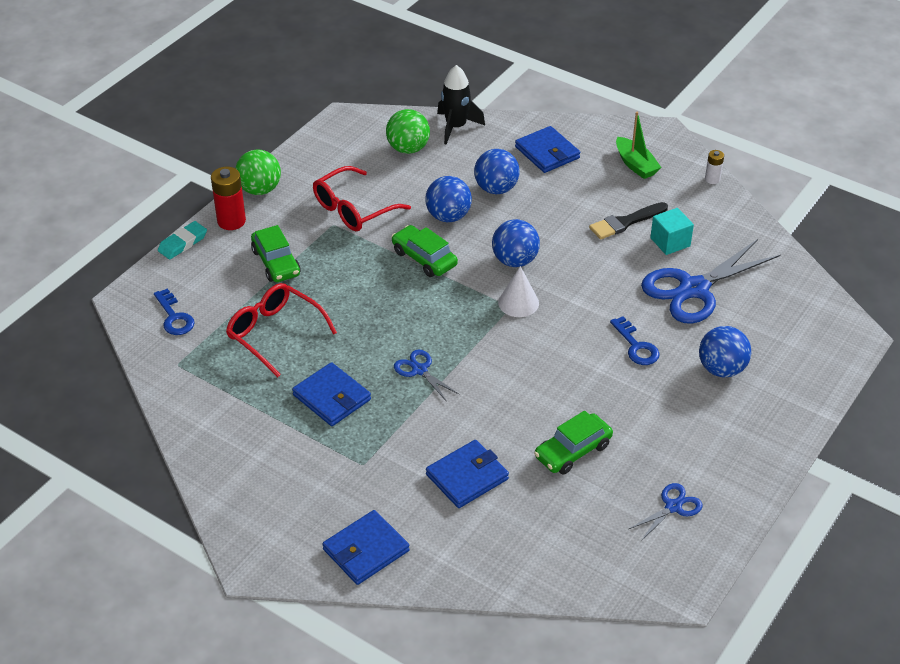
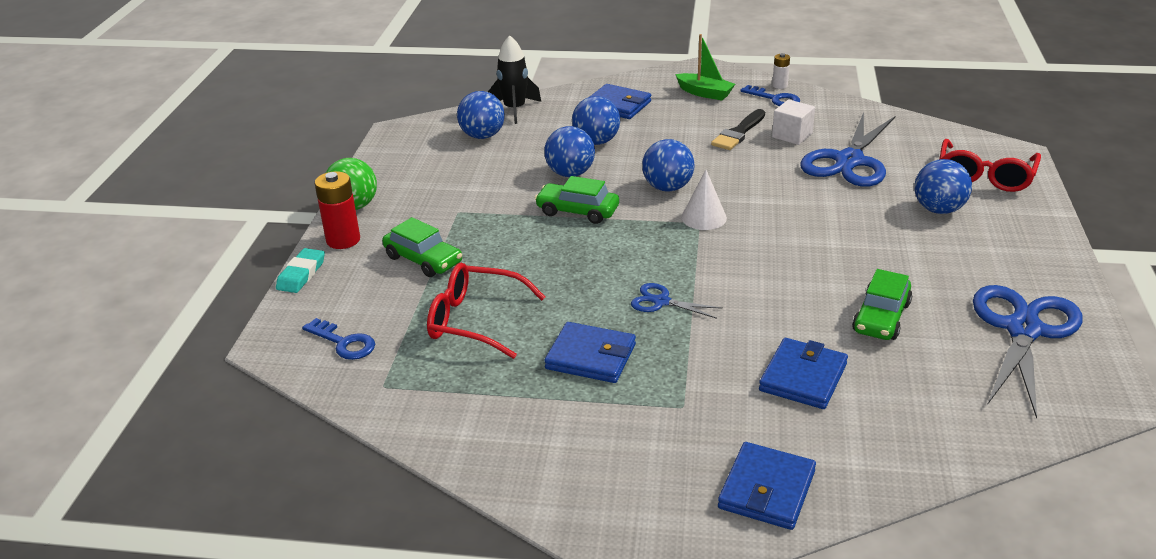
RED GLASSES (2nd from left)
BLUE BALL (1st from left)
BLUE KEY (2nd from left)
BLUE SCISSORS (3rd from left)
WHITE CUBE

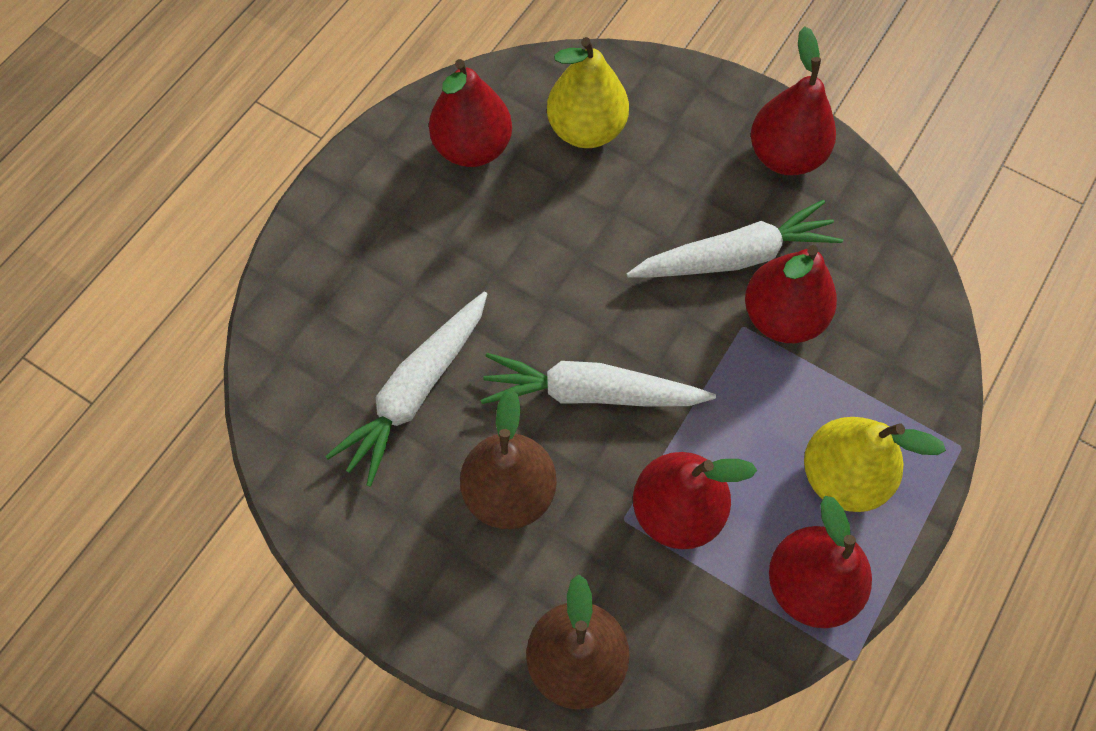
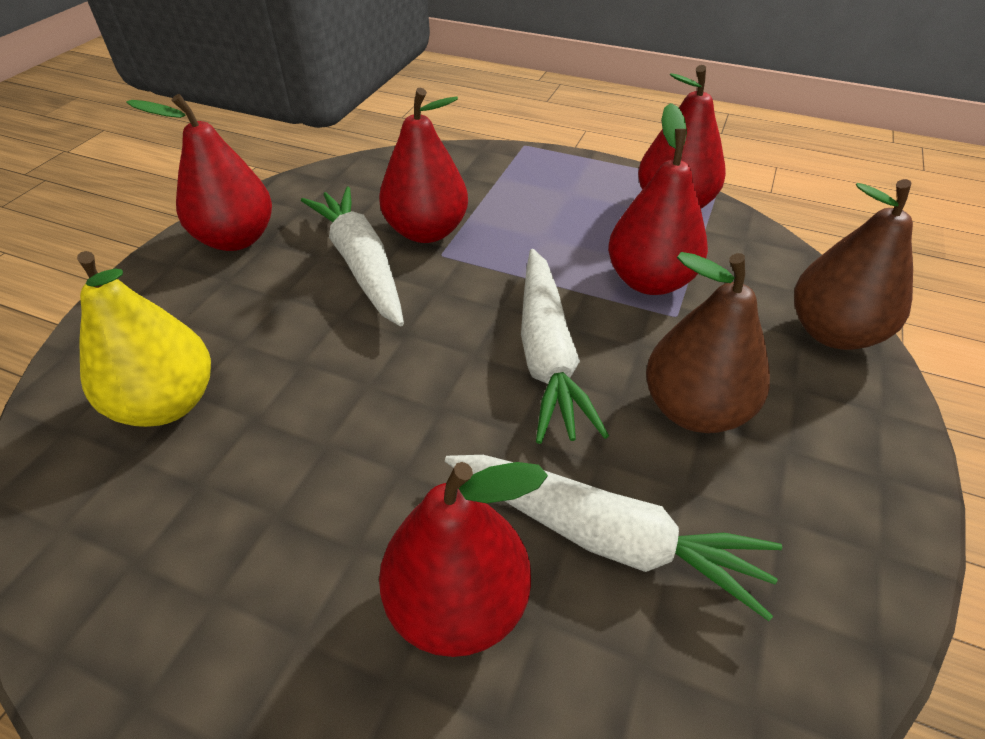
RED PEAR (3rd from left)
YELLOW PEAR (2nd from left in the first image)

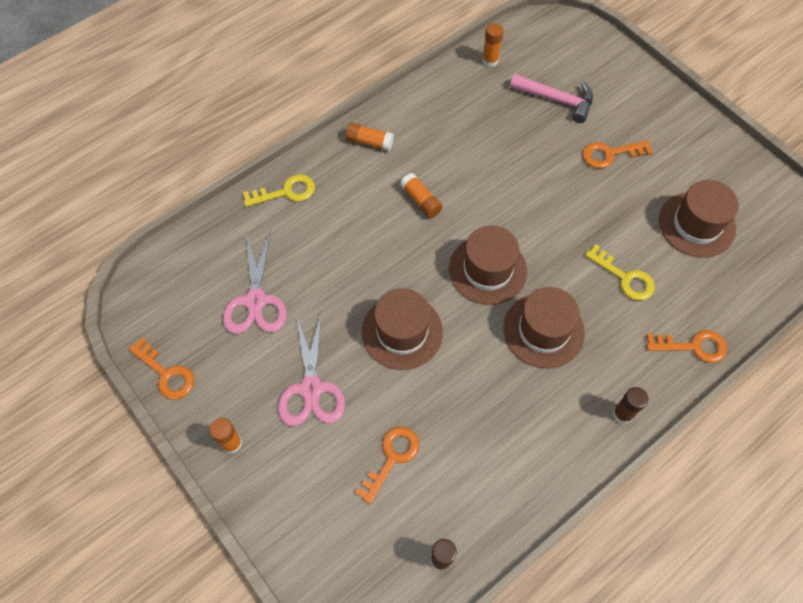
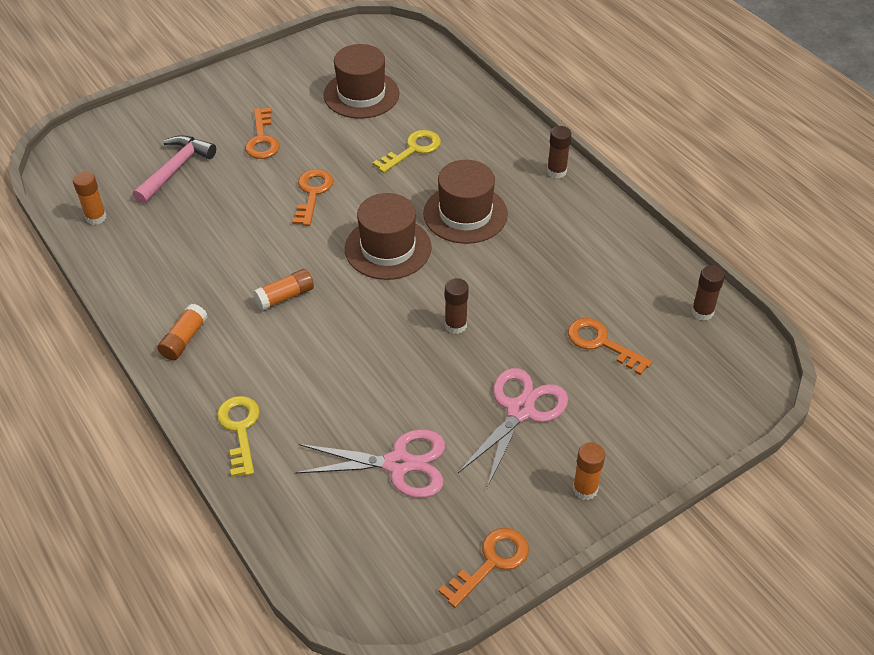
PINK SCISSORS (2nd from left)
BROWN GLUE STICK (1st from left)
ORANGE KEY (2nd from left)

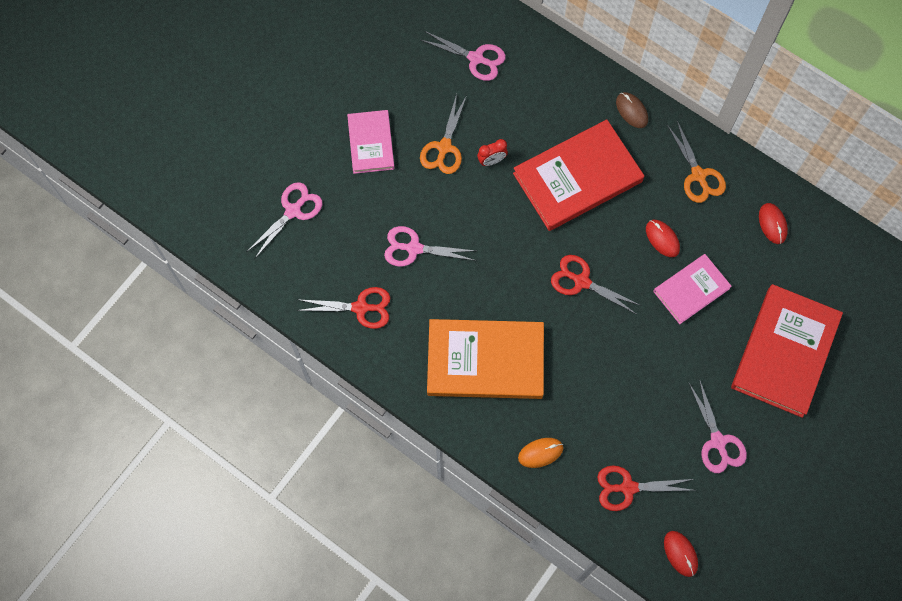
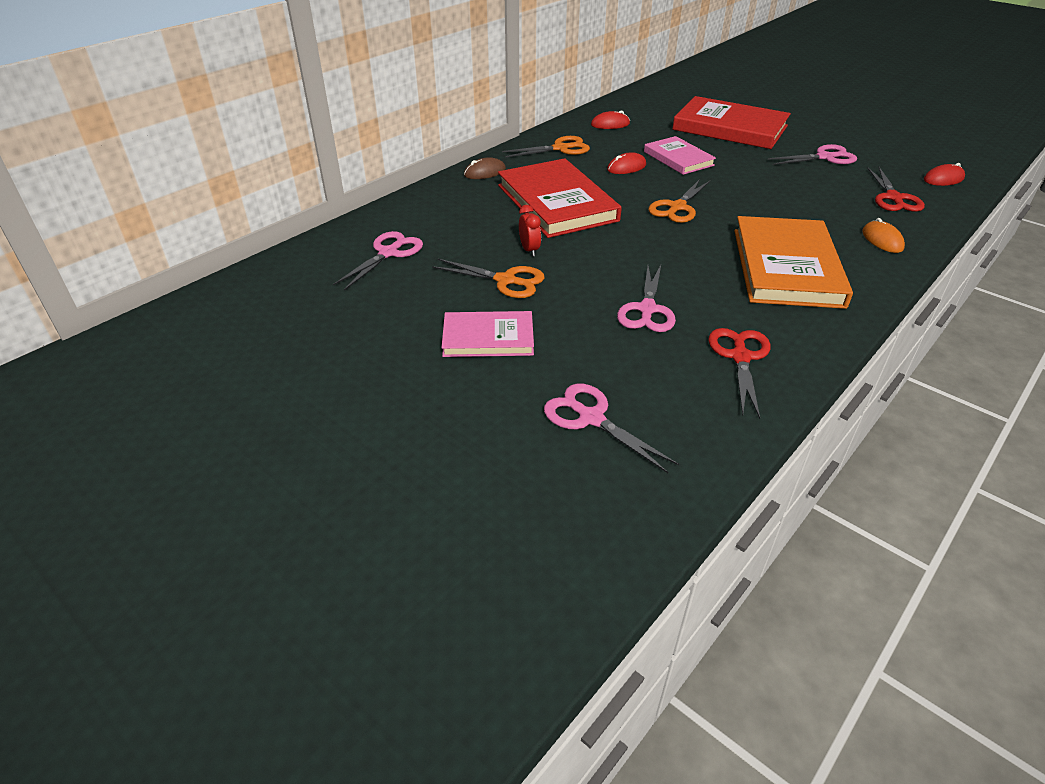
ORANGE SCISSORS (3rd from left)

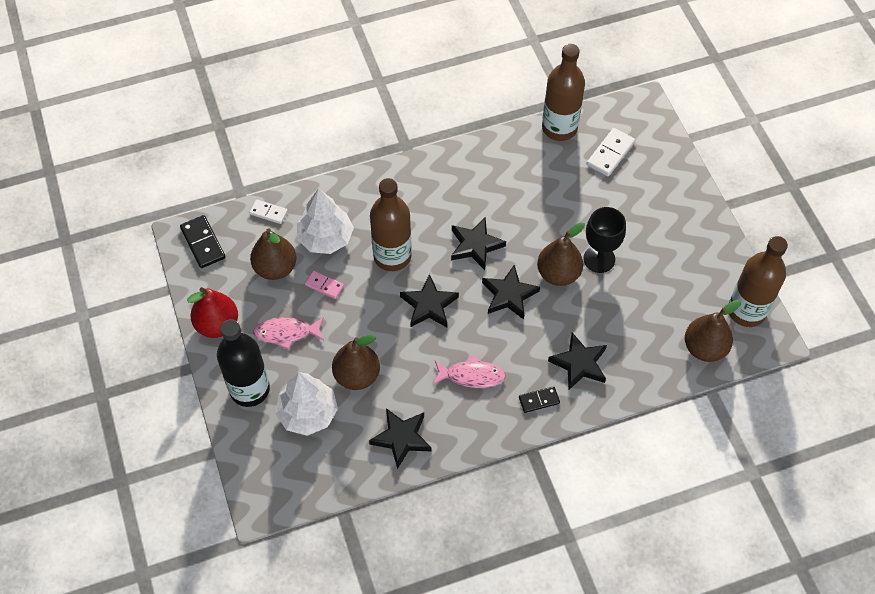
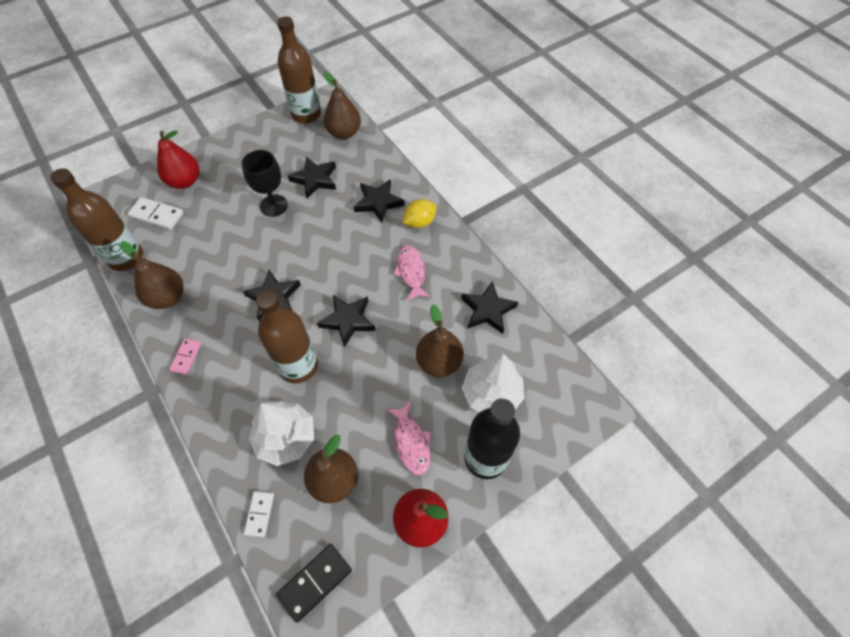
PINK DOMINO
BLACK STAR (2nd from left)
YELLOW LEMON
BROWN PEAR (1st from left)
RED PEAR (1st from left)

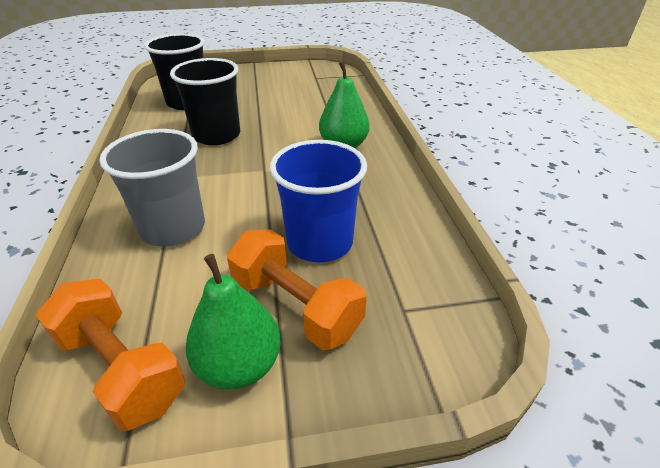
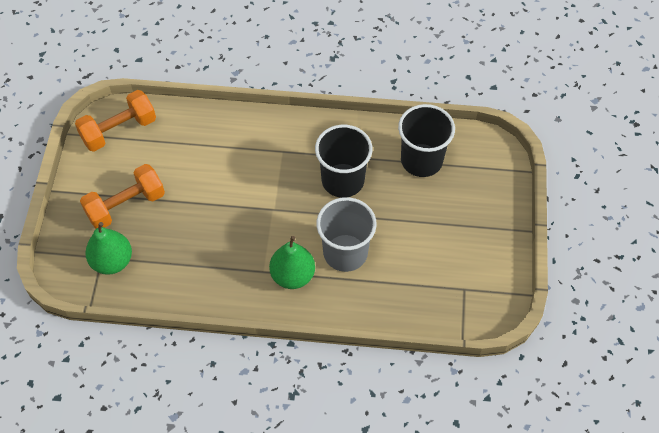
GREY CUP
GREEN PEAR (1st from left)
BLUE CUP

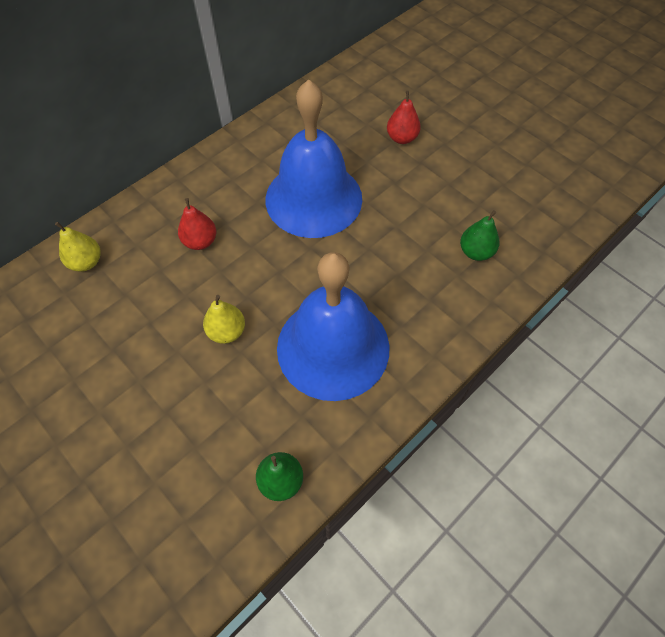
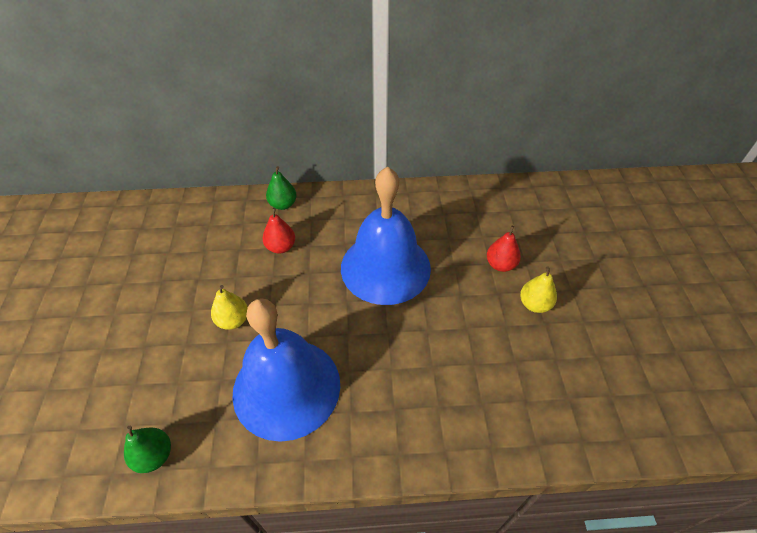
YELLOW PEAR (2nd from left)
GREEN PEAR (2nd from left)

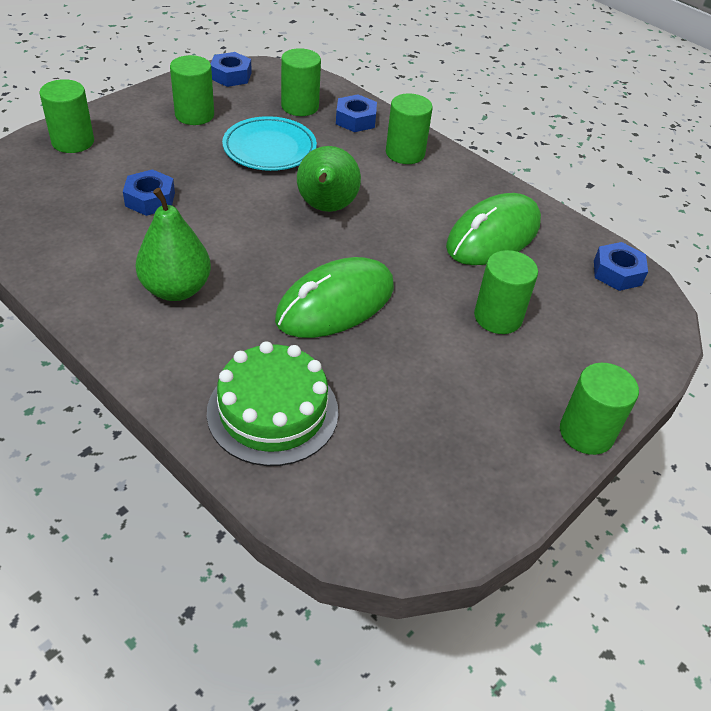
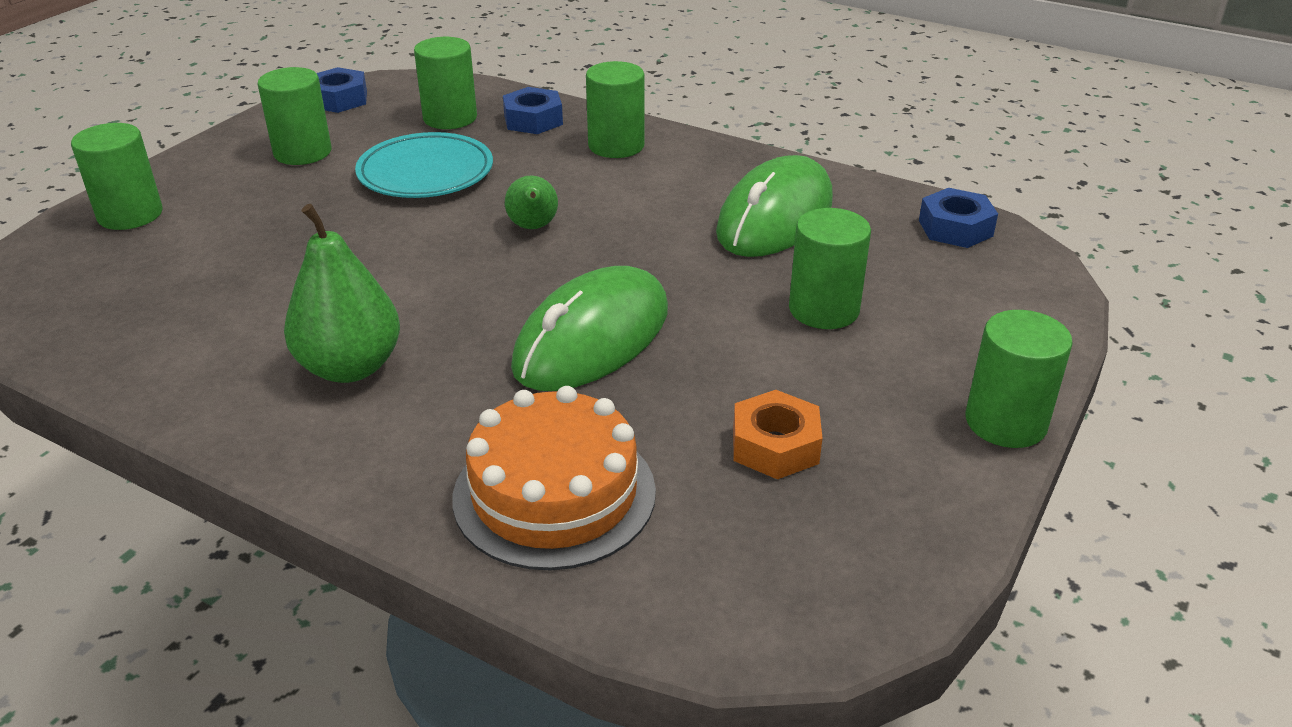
BLUE NUT (1st from left in the first image)
ORANGE CAKE
GREEN PEAR (2nd from left)
ORANGE NUT

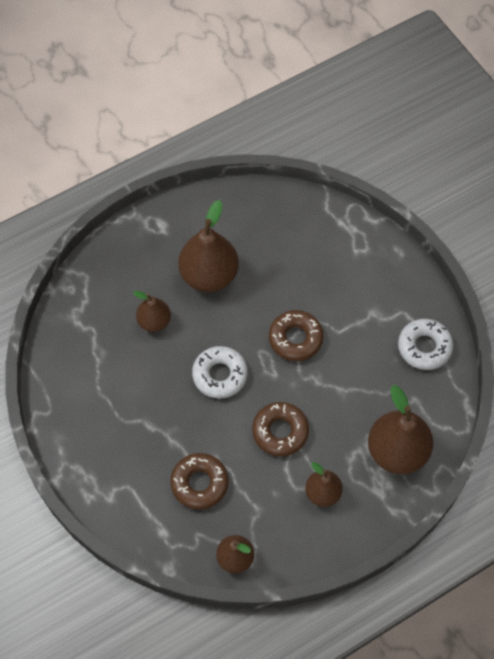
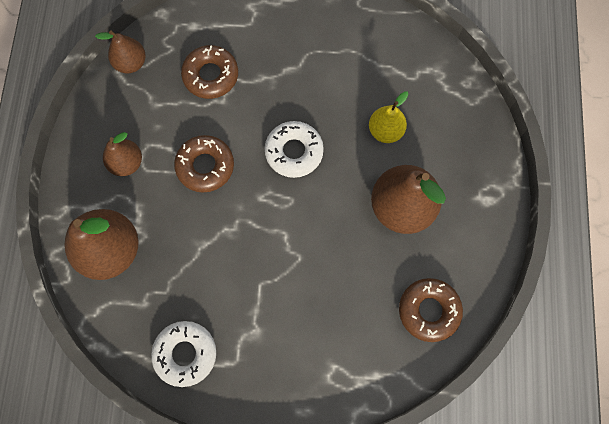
YELLOW PEAR
BROWN DONUT (3rd from left)

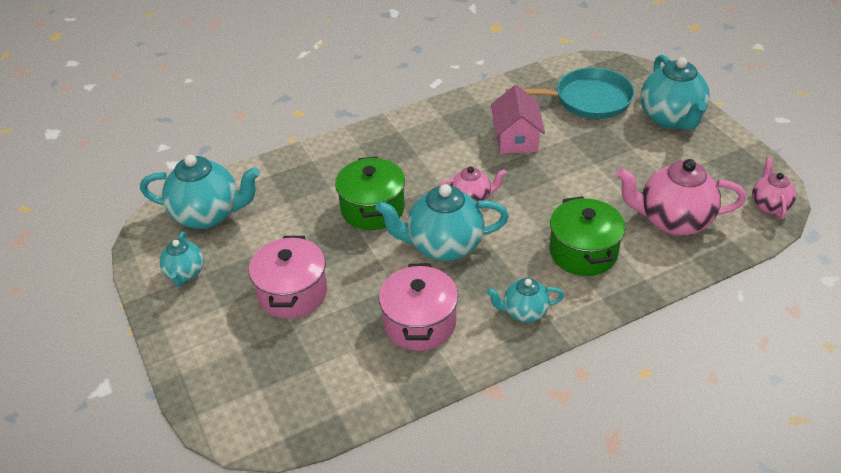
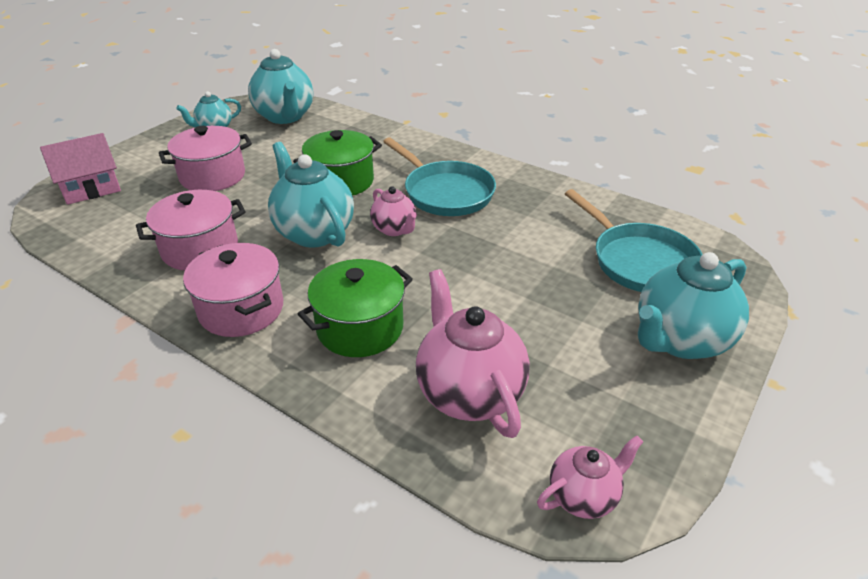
PINK POT (3rd from left)
PINK HOUSE
TURQUOISE PAN (1st from left)

